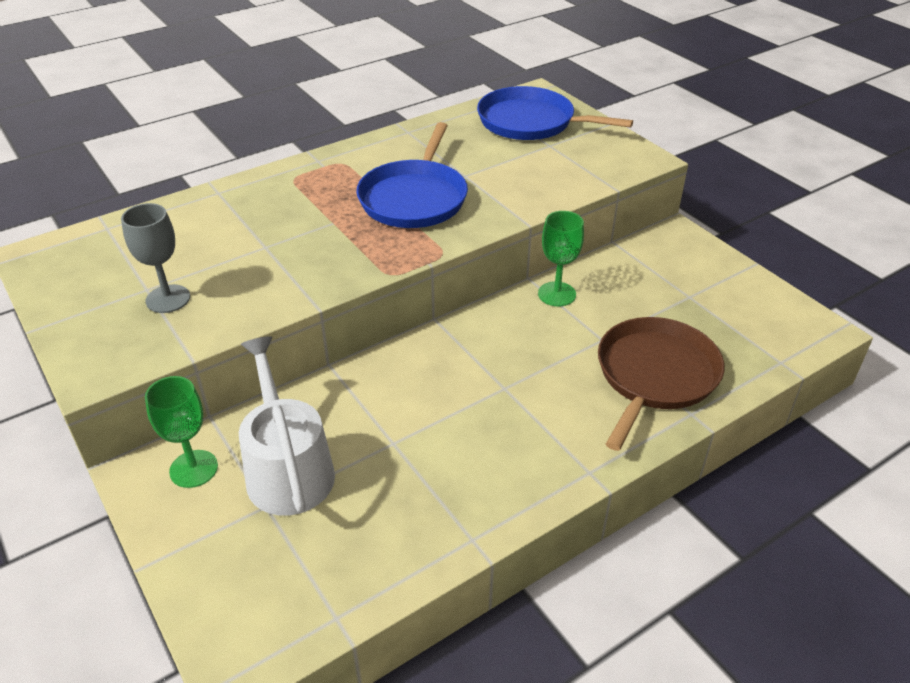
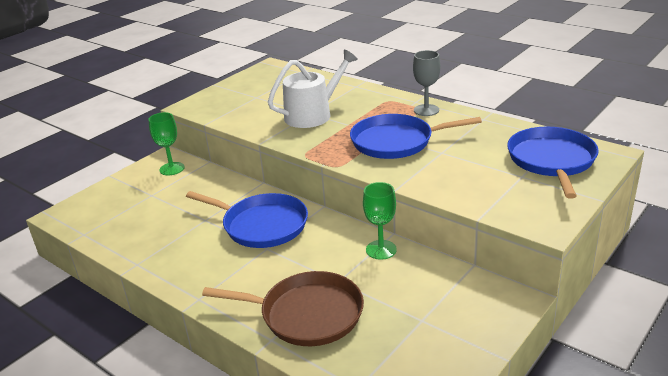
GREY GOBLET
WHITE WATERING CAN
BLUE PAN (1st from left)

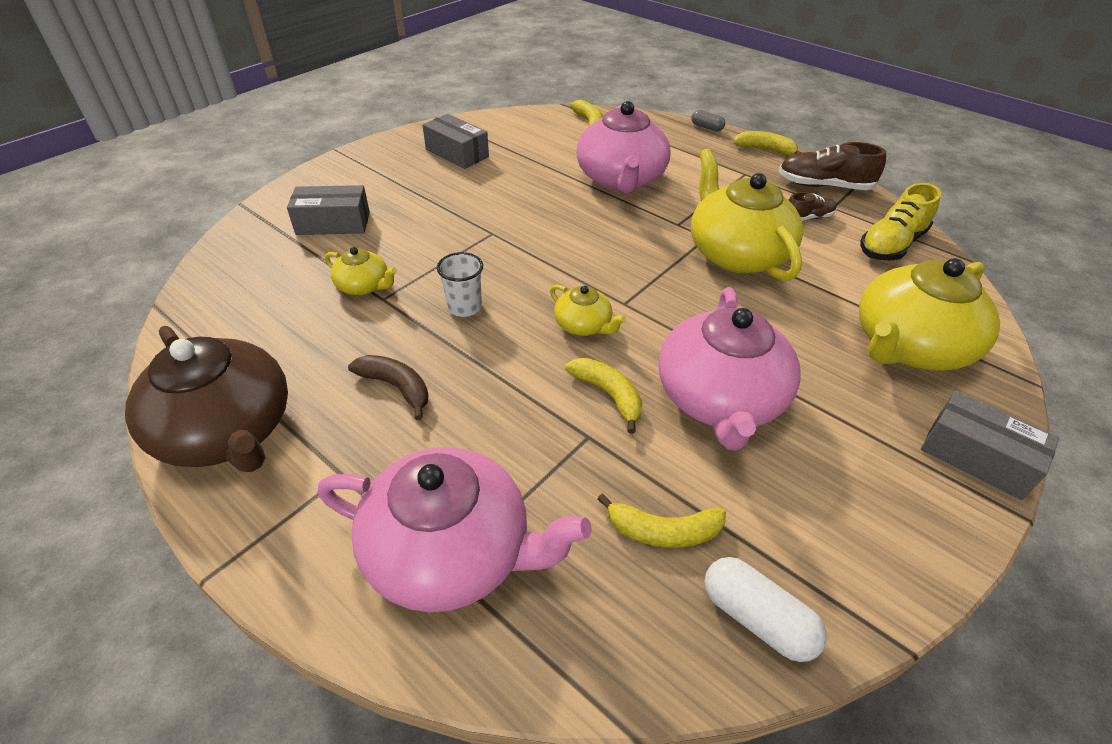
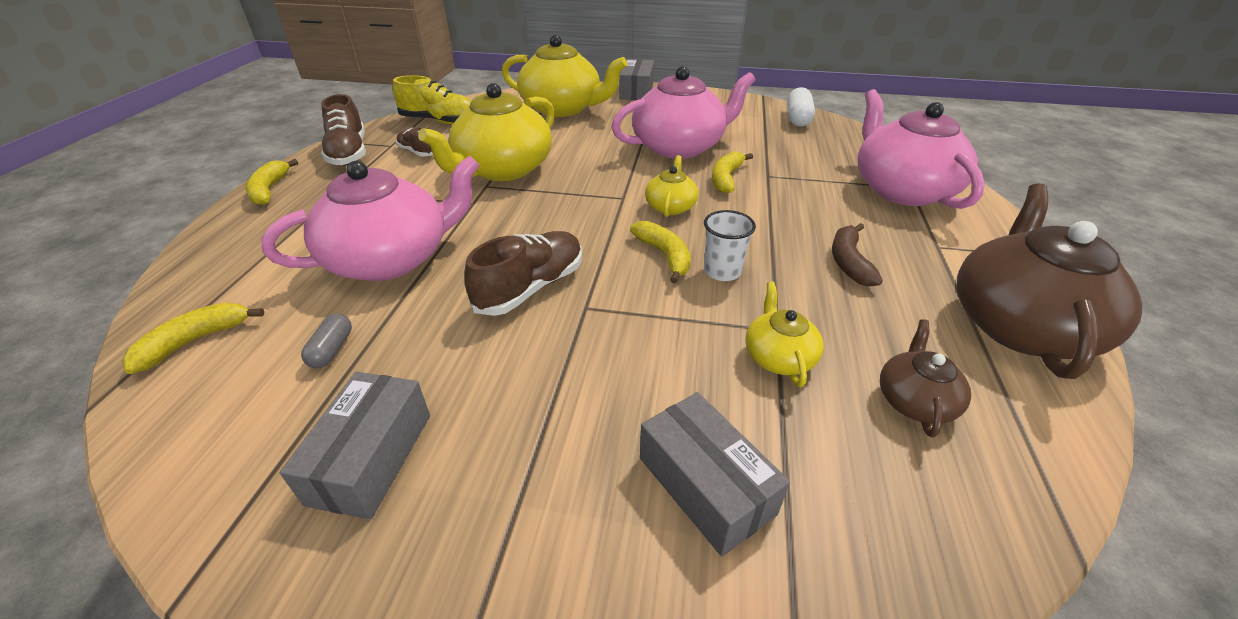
YELLOW BANANA (3rd from left)
GREY CAPSULE
BROWN SHOE (3rd from left)
BROWN TEAPOT (1st from left)

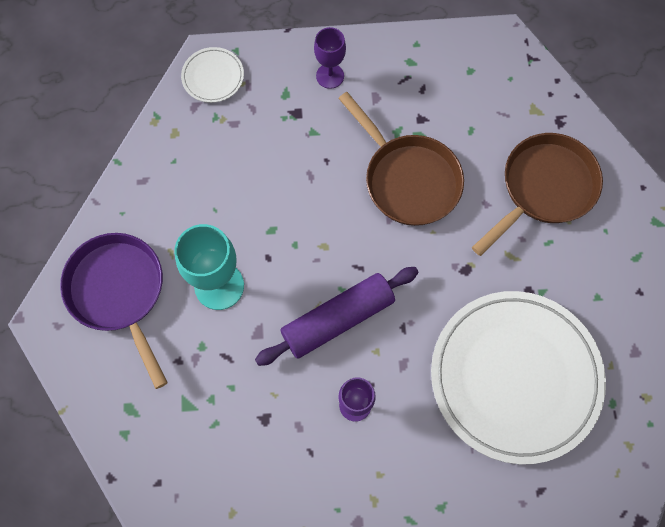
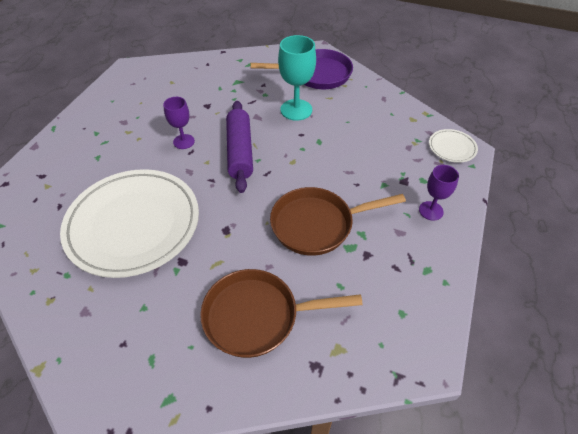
BROWN PAN (1st from left)

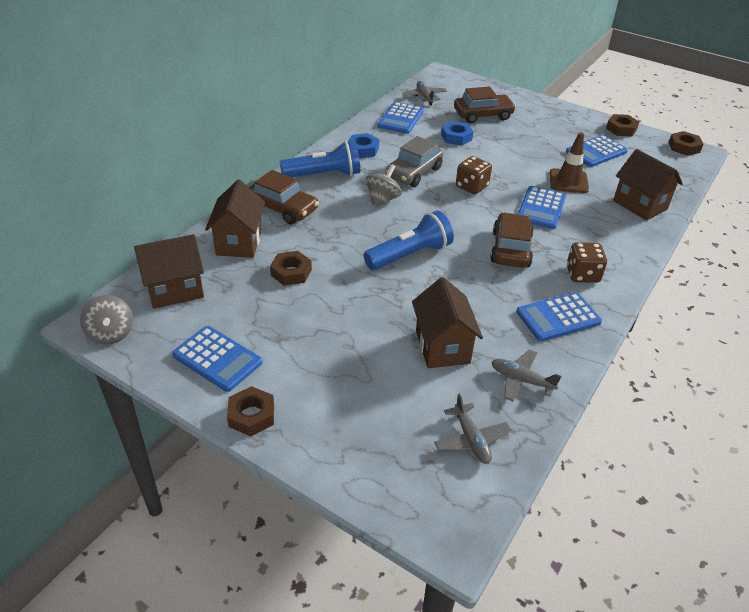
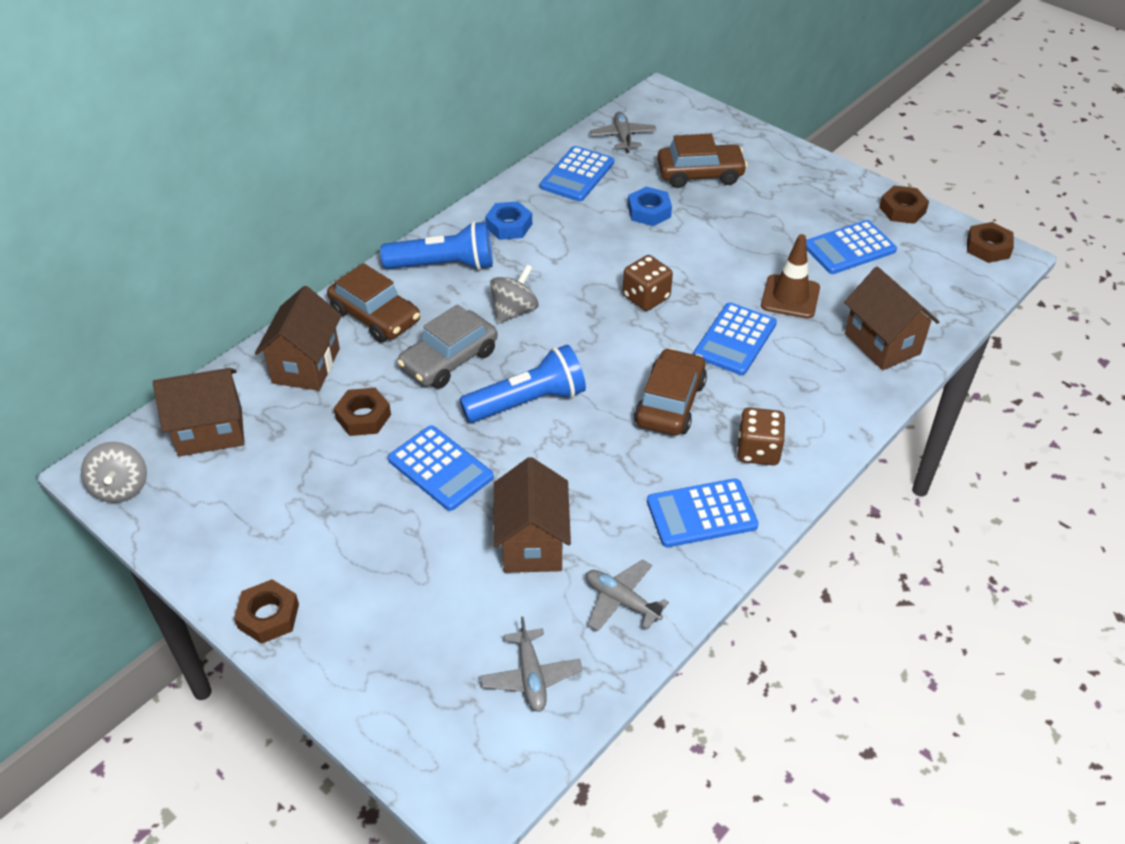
BLUE CALCULATOR (1st from left)
GREY CAR

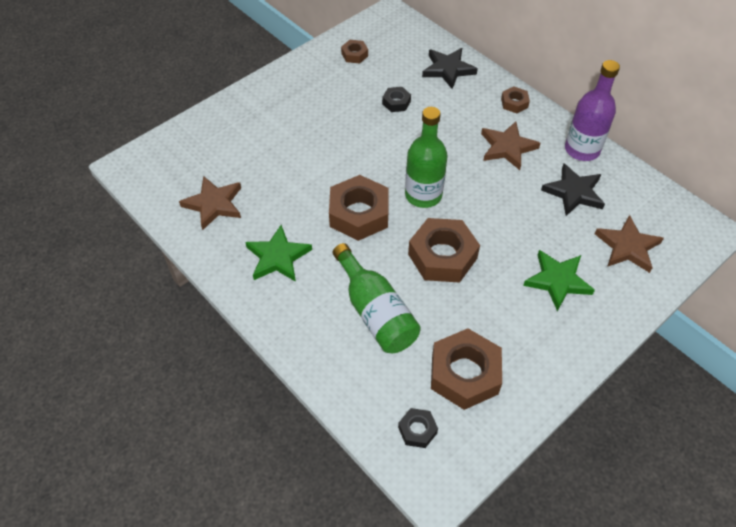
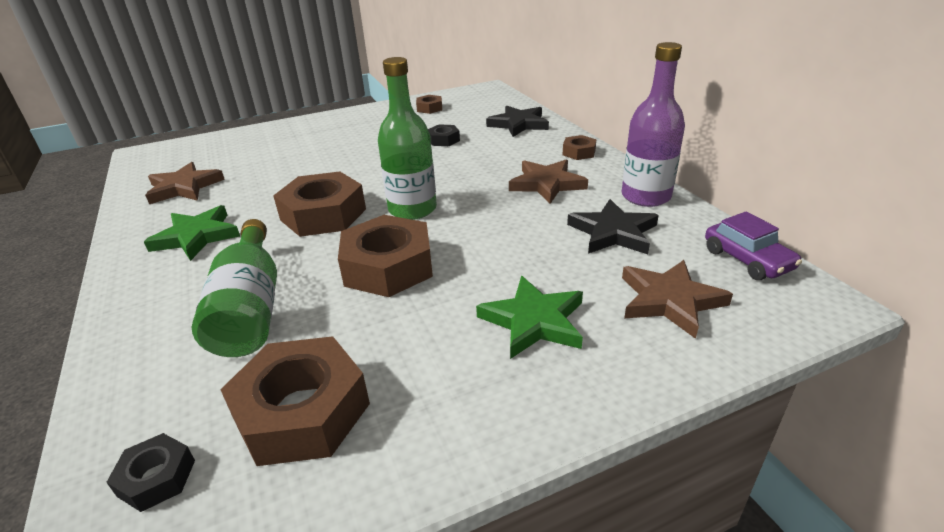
PURPLE CAR

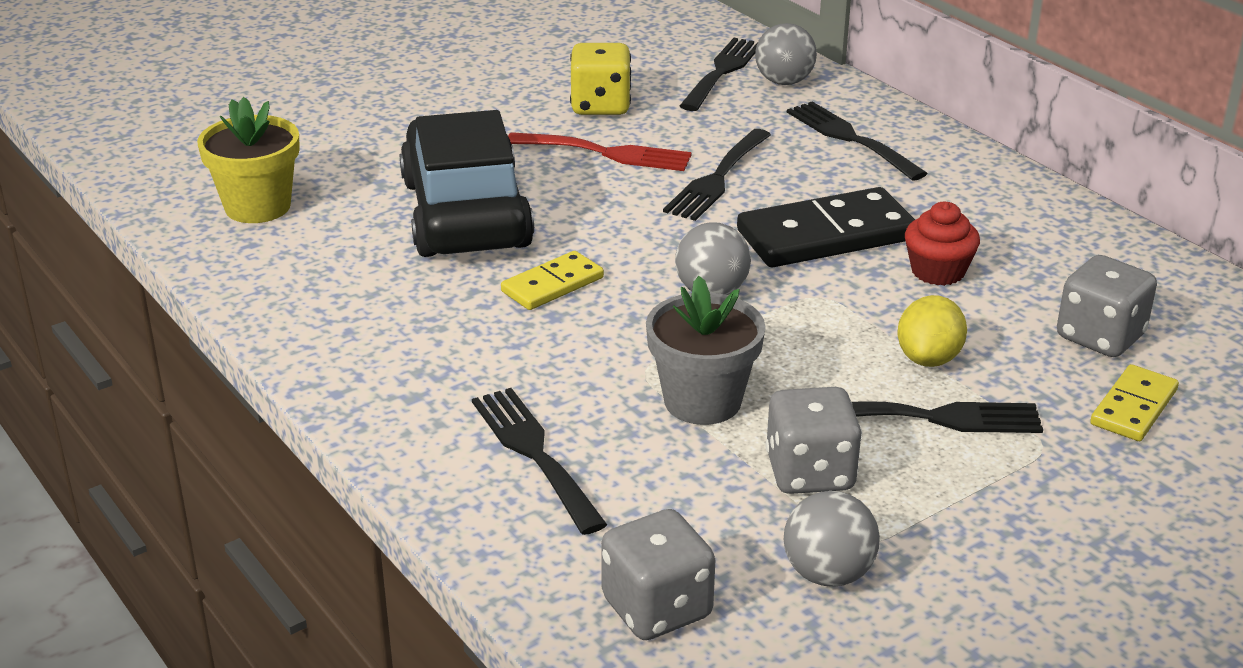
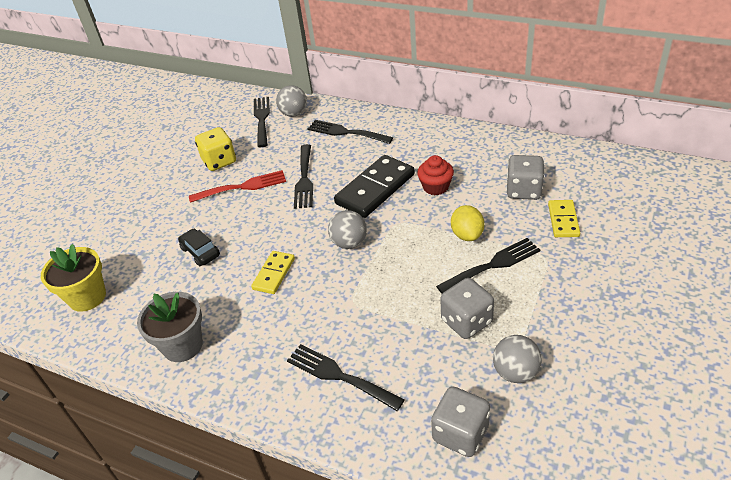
BLACK CAR
GREY FLOWER POT

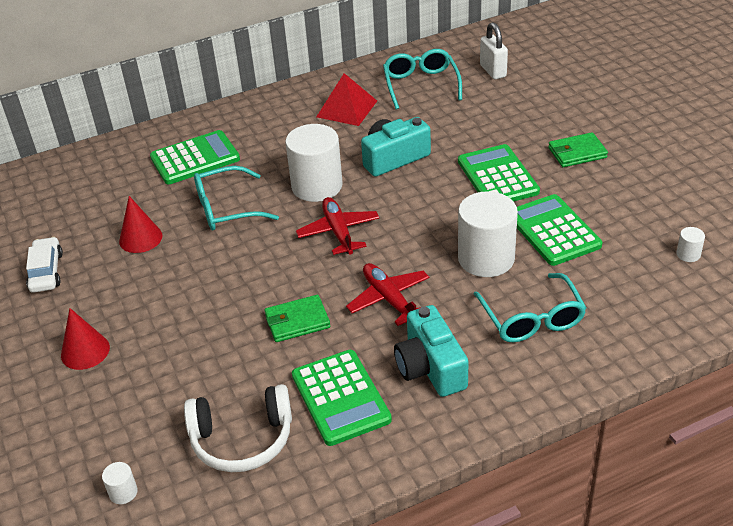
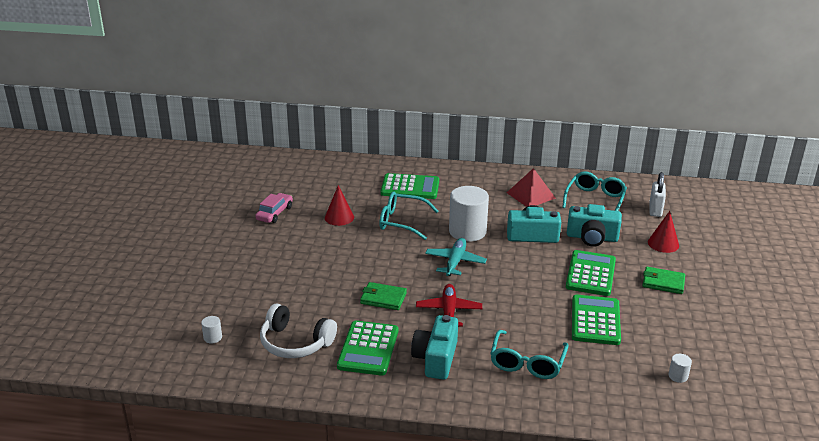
PINK CAR
RED CONE (2nd from left)
TURQUOISE PLANE
WHITE CYLINDER (3rd from left in the first image)
TURQUOISE CAMERA (3rd from left)

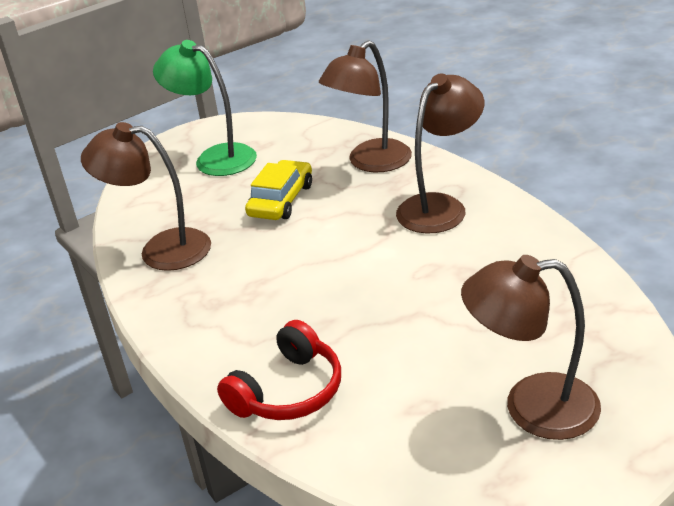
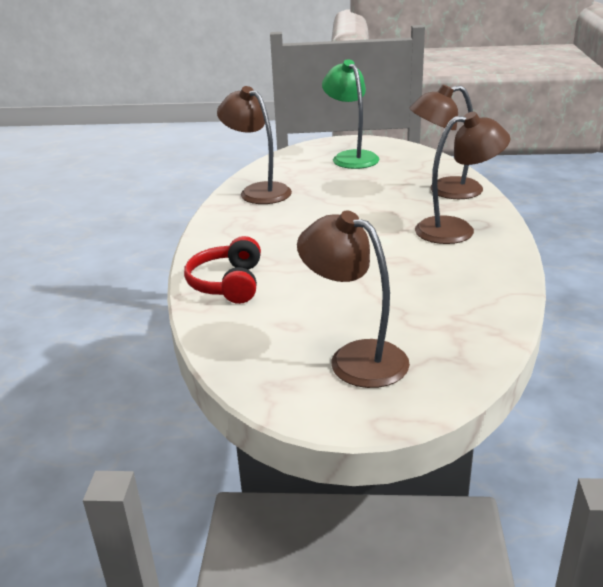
RED HEADPHONES
YELLOW CAR

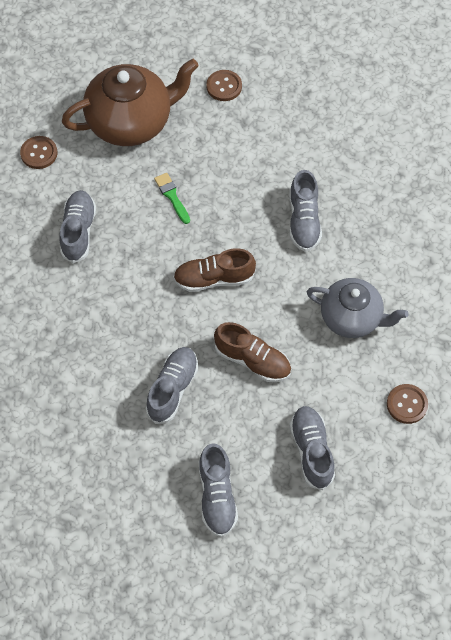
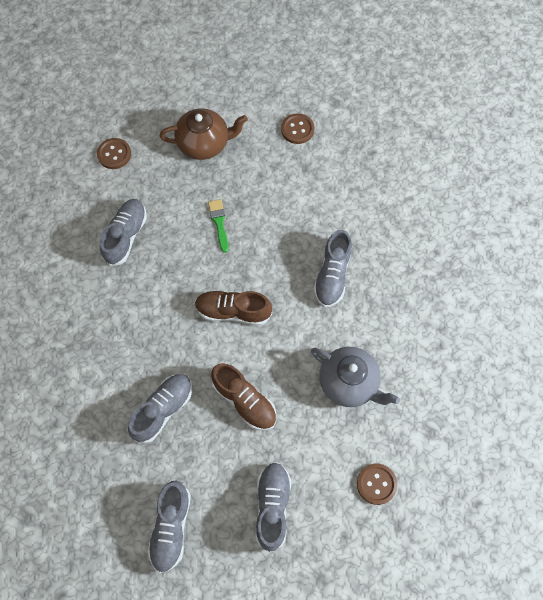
BROWN TEAPOT

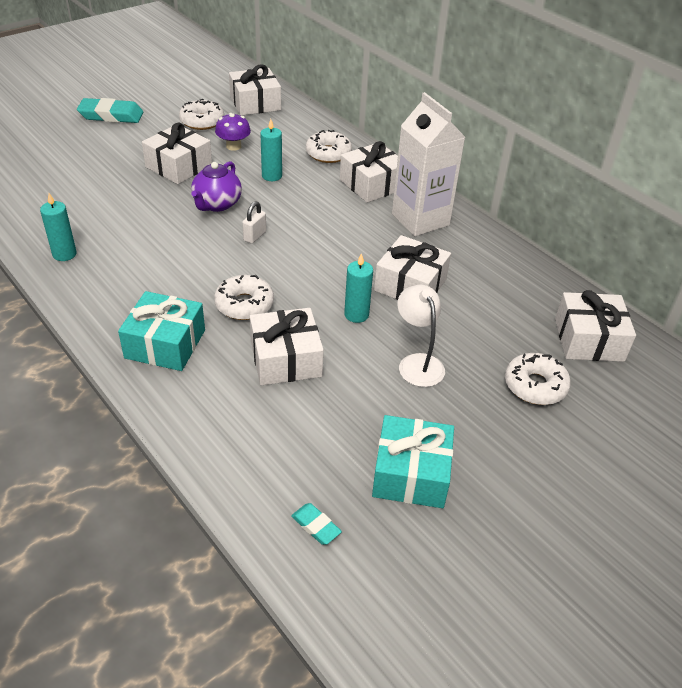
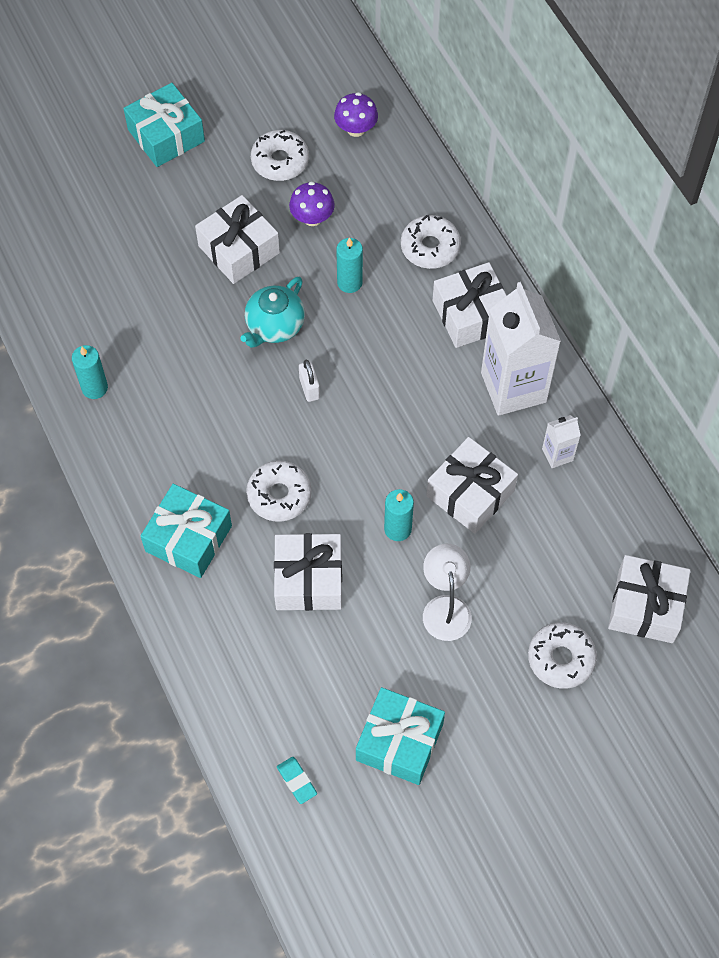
TURQUOISE GIFT (1st from left)
TURQUOISE TEAPOT
PURPLE MUSHROOM (2nd from left)
WHITE PADLOCK
WHITE CARTON (2nd from left)

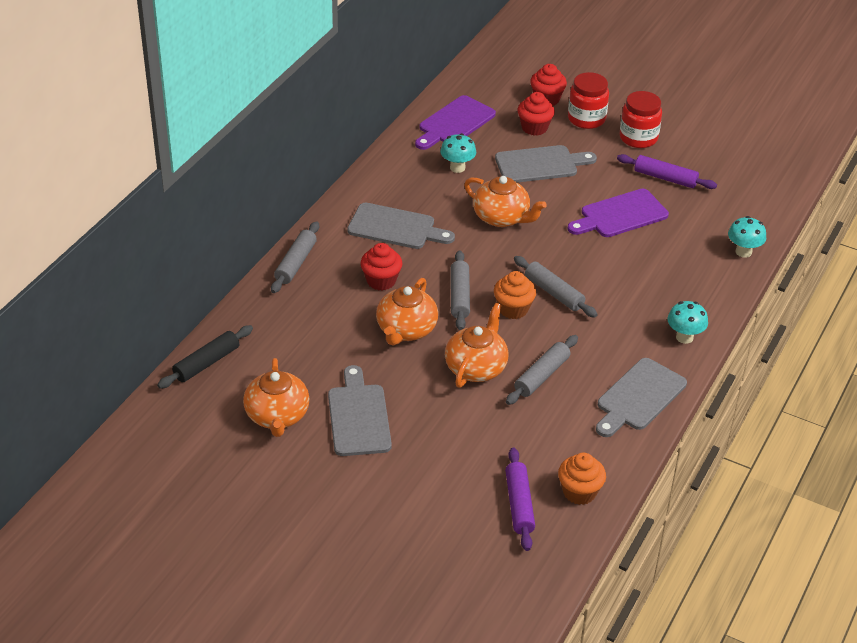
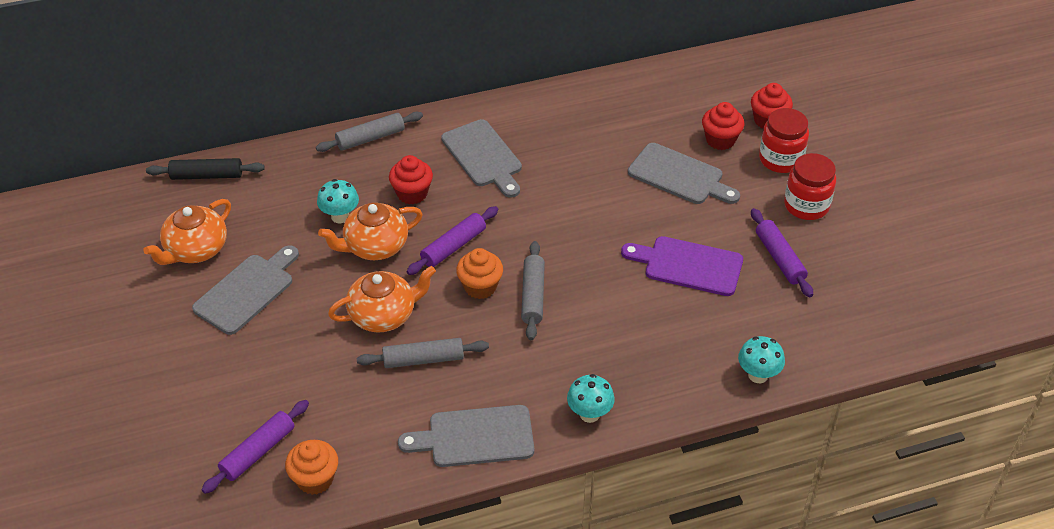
PURPLE CUTTING BOARD (1st from left in the first image)
TURQUOISE MUSHROOM (1st from left)
PURPLE ROLLING PIN (2nd from left)
ORANGE TEAPOT (4th from left in the first image)

